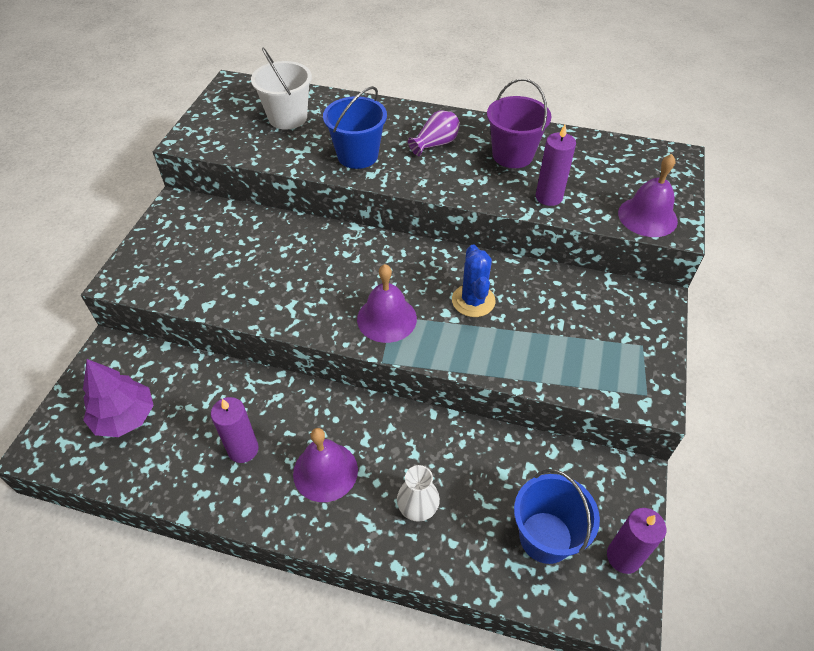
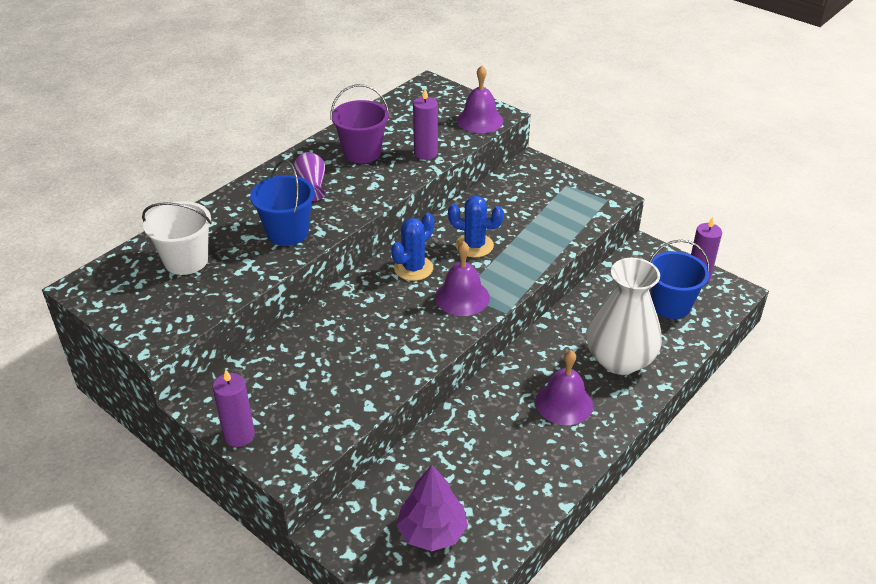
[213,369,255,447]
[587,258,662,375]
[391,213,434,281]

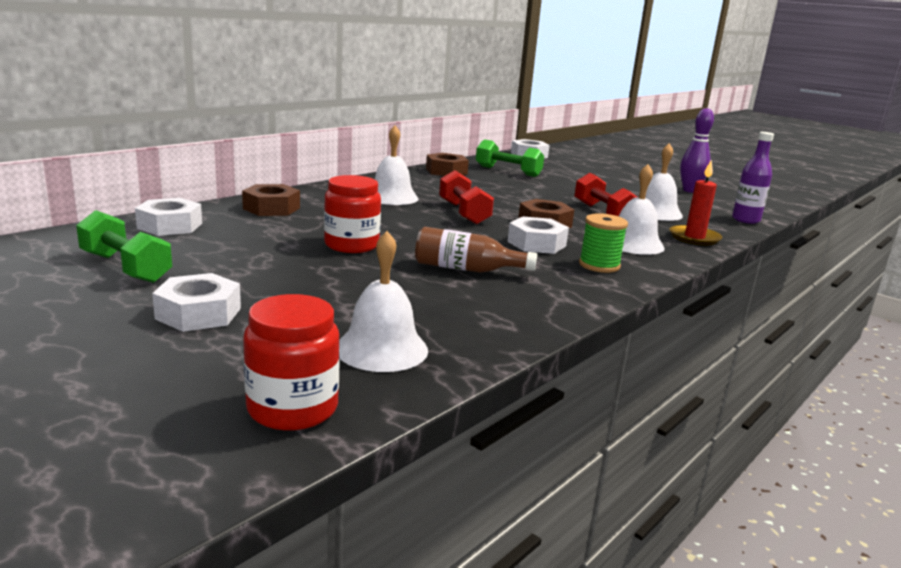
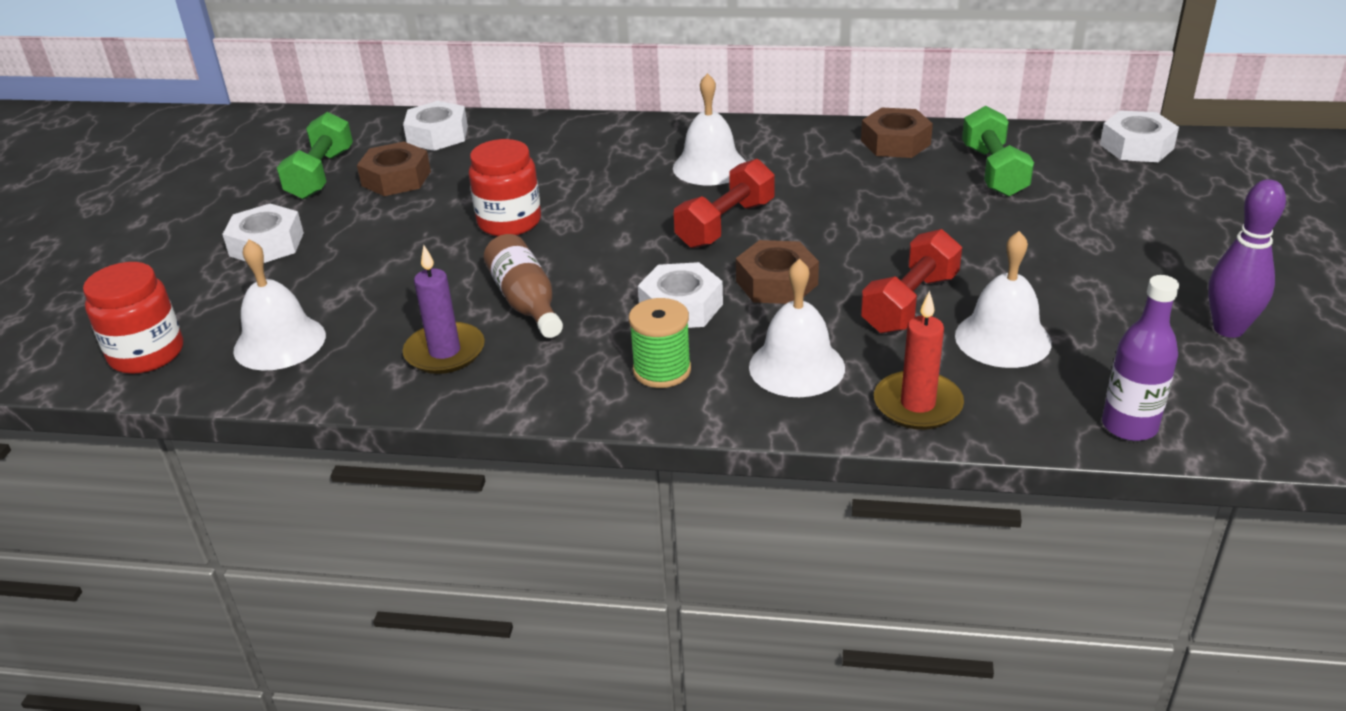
[357,142,431,196]
[402,245,485,374]

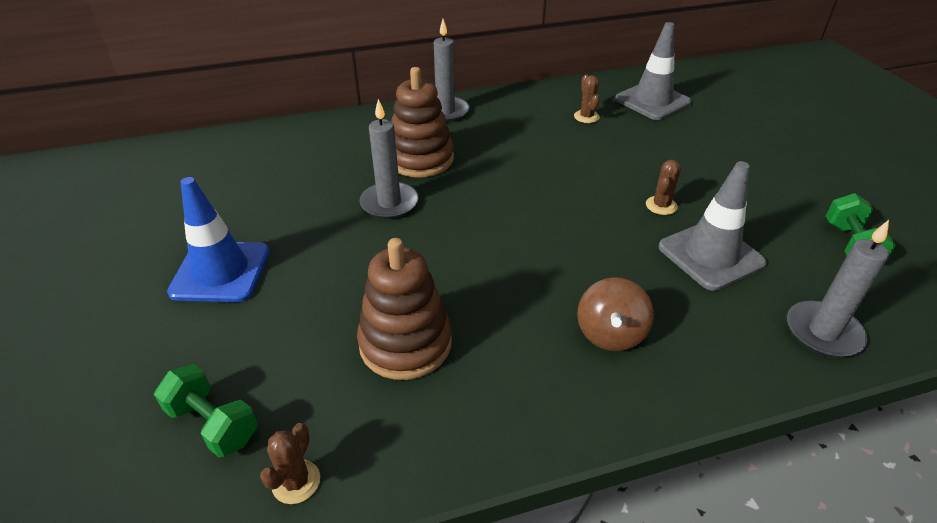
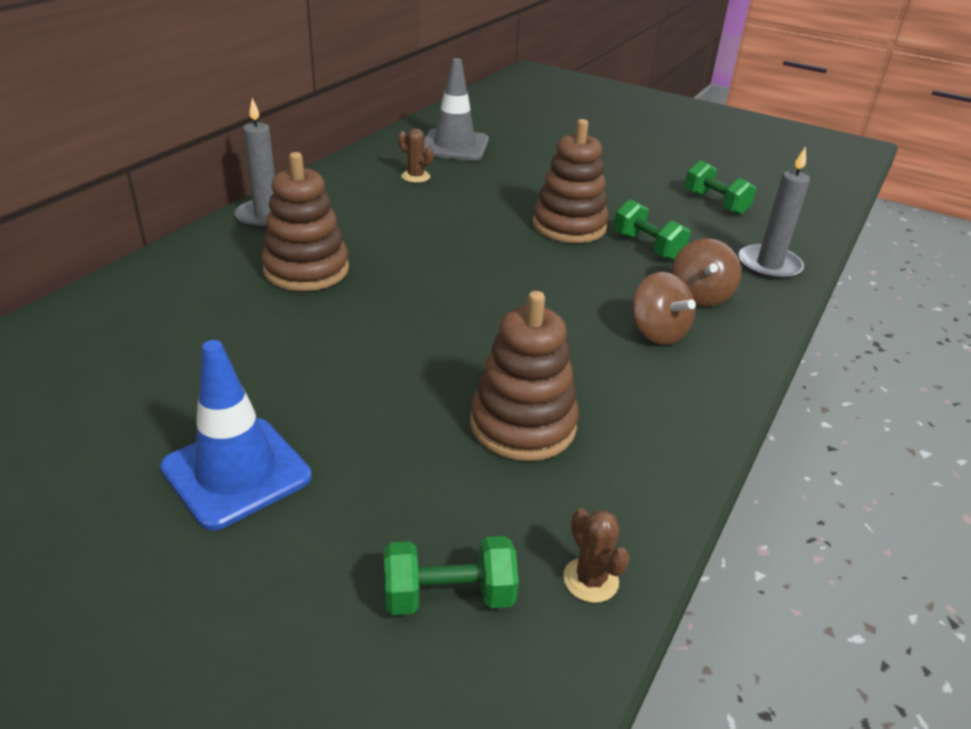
[360,99,419,219] (first image)
[533,119,609,243]
[613,199,691,261]
[672,239,741,307]

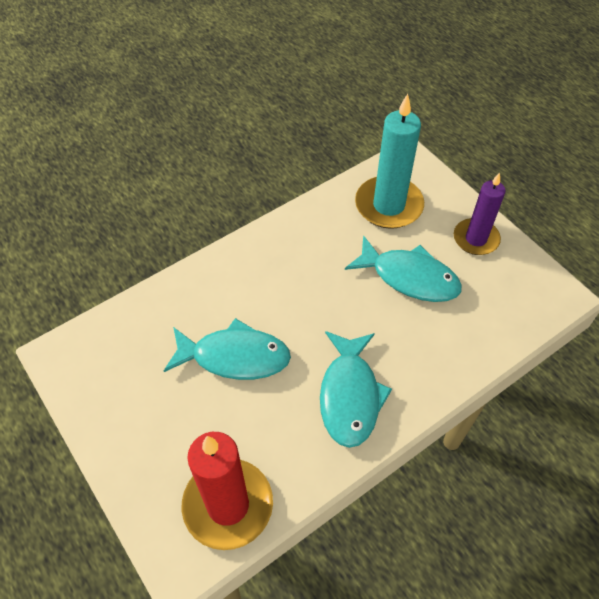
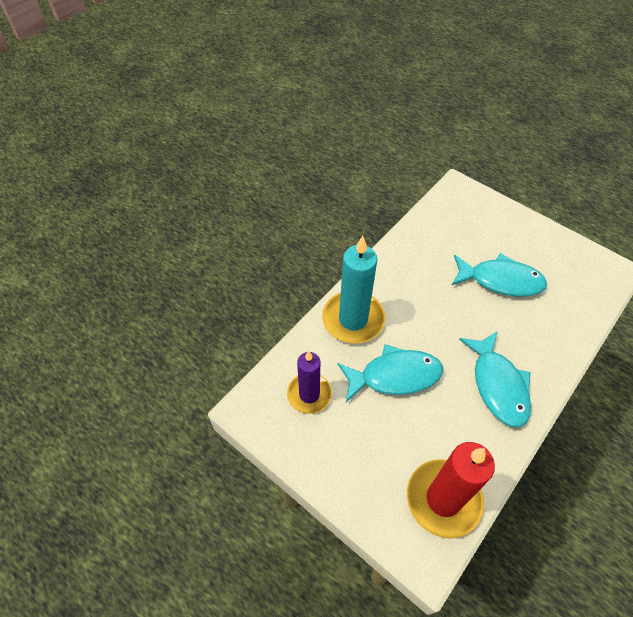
[322,236,385,344]
[287,351,332,414]

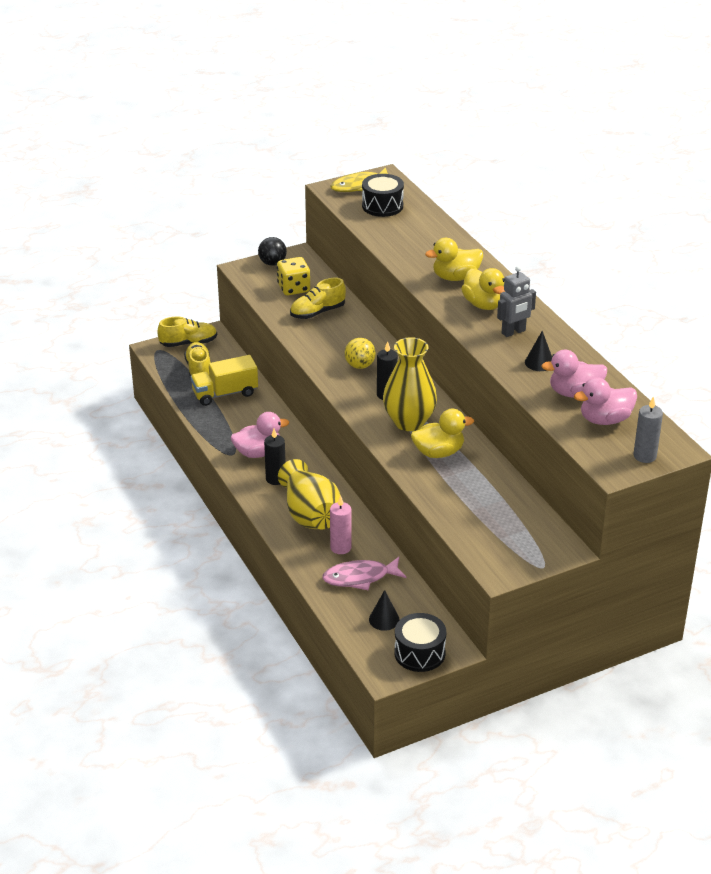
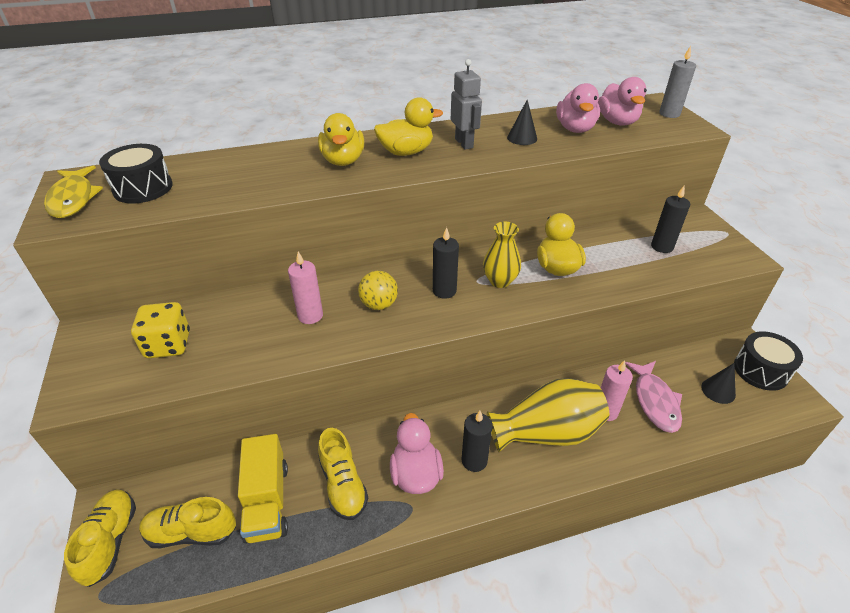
[258,237,287,266] (first image)
[318,428,368,520]
[483,222,521,288]
[651,186,690,253]
[288,251,323,324]

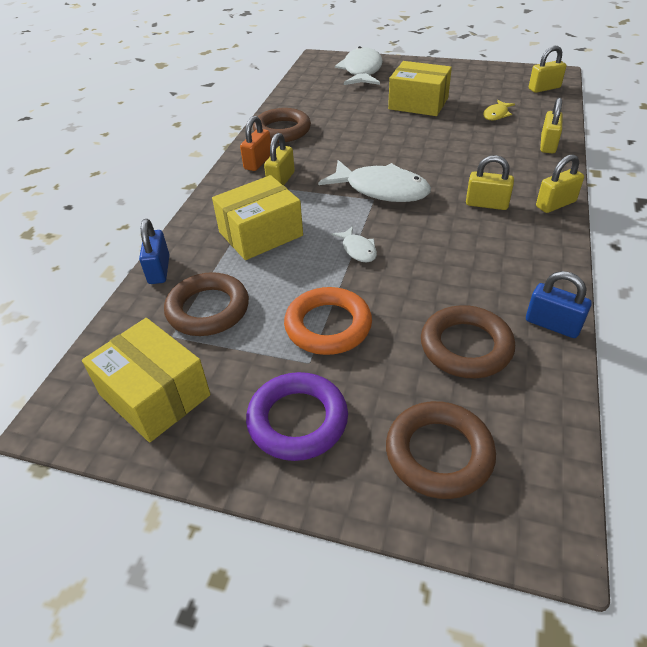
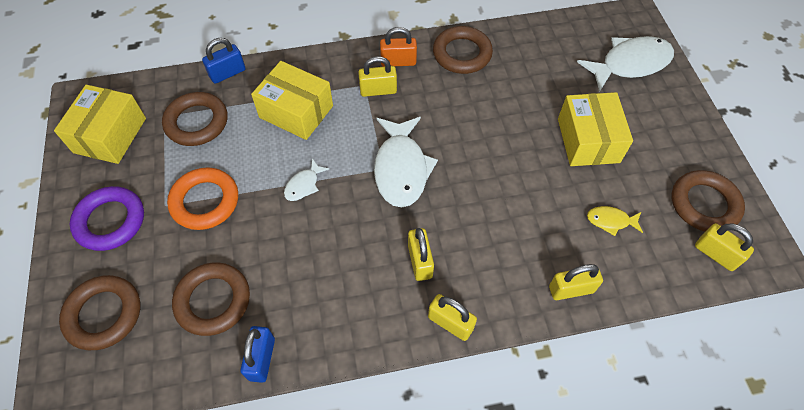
[672,170,745,232]

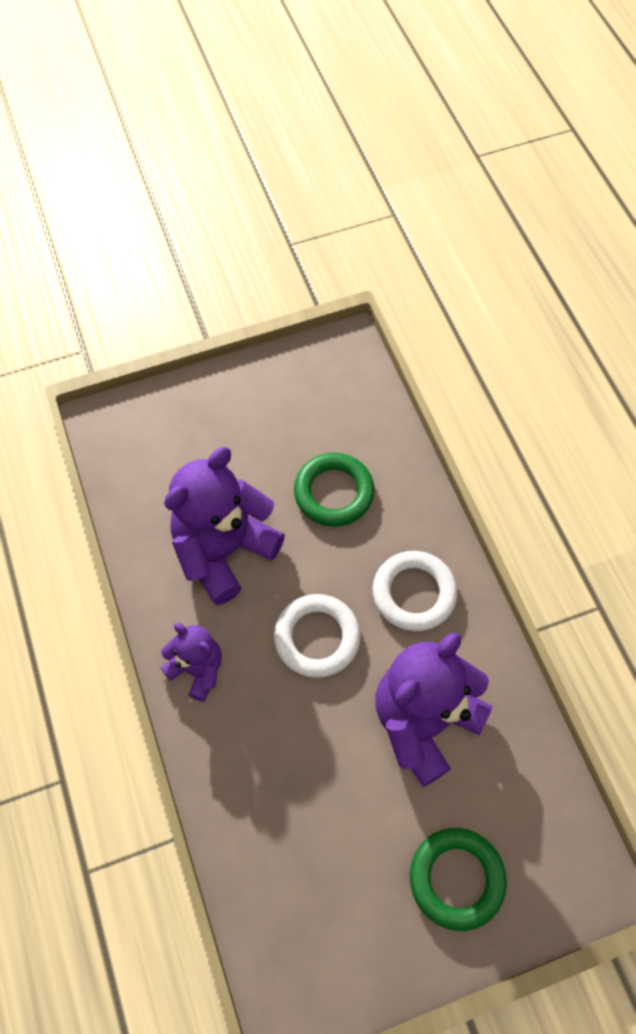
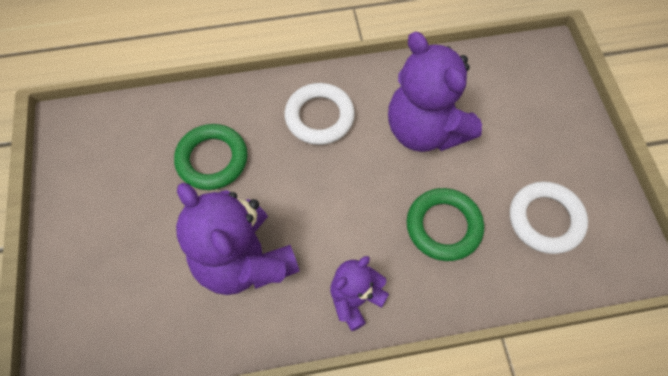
[510,181,588,254]
[407,188,484,261]

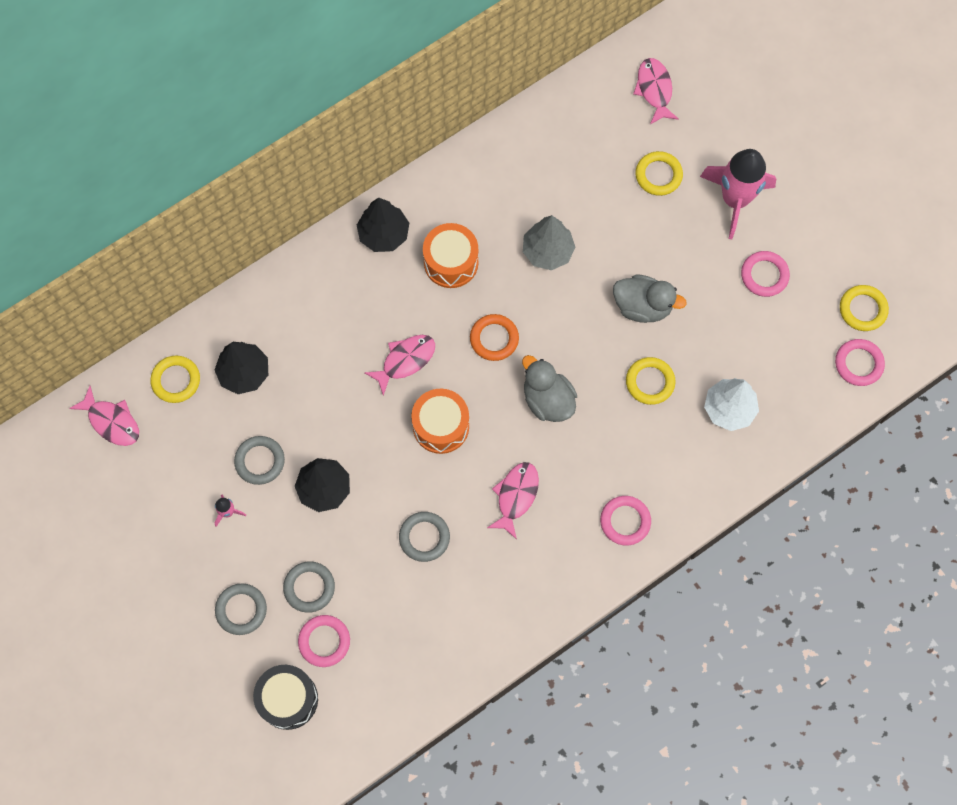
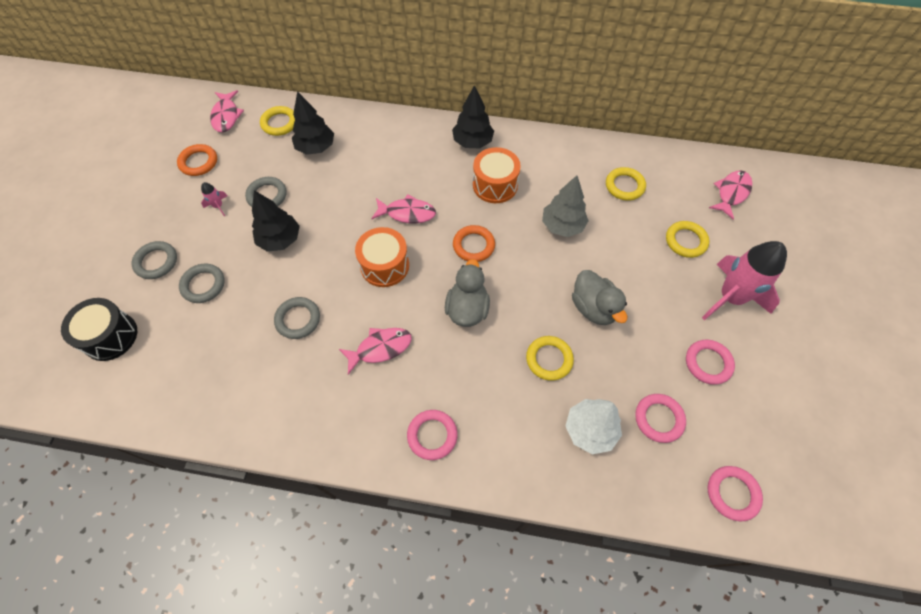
[606,167,646,201]
[635,394,686,443]
[177,144,217,176]

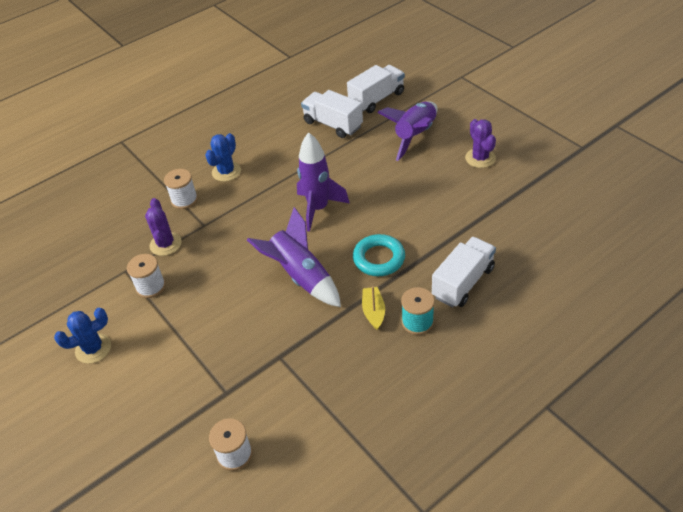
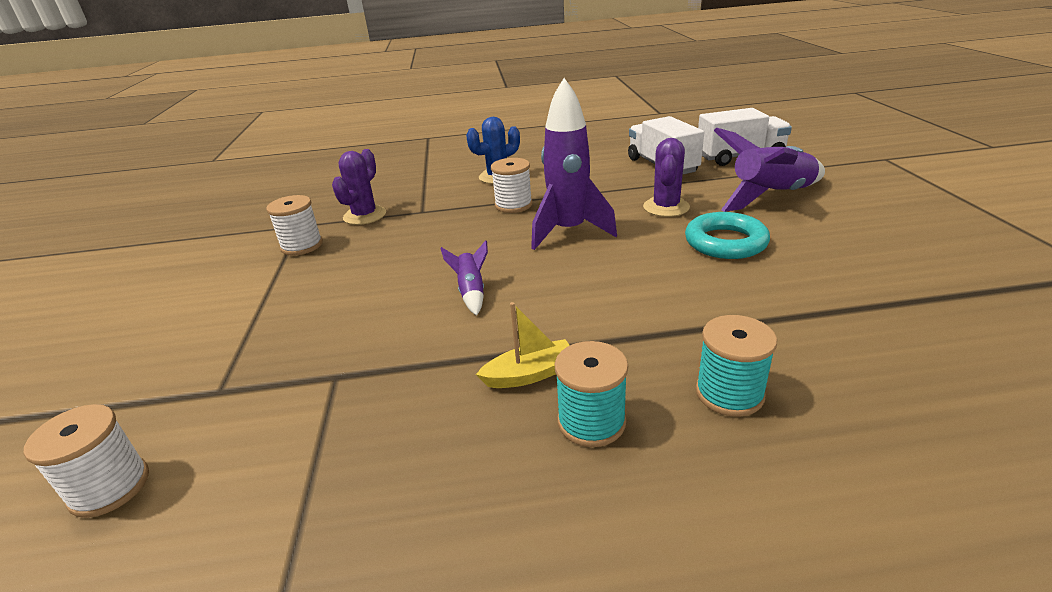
[643,138,690,217]
[491,158,533,213]
[440,240,488,316]
[685,212,770,259]
[696,315,777,417]
[476,302,570,388]
[54,308,111,364] (first image)

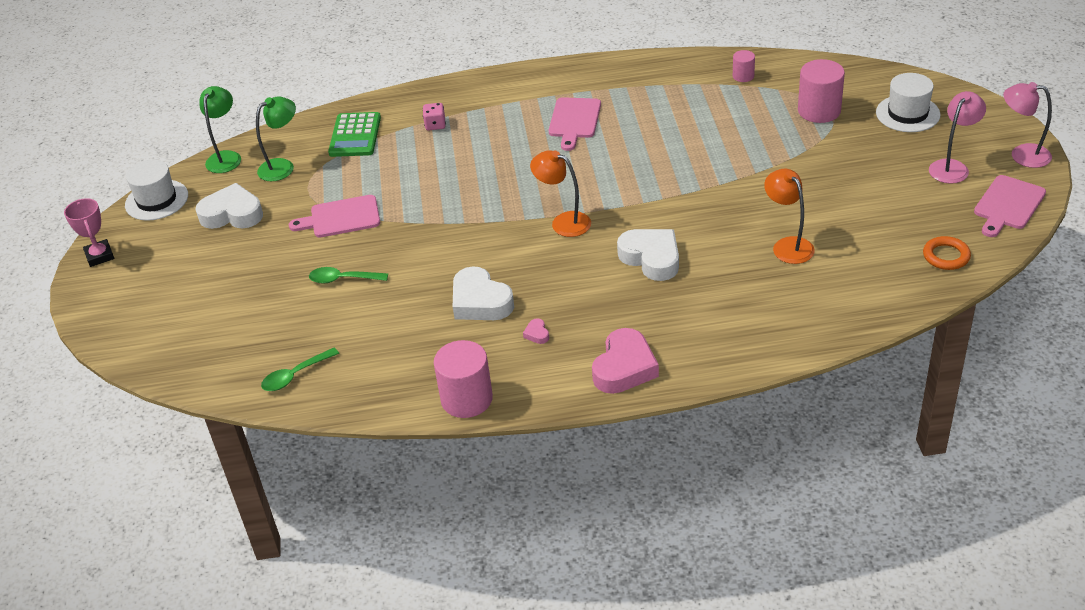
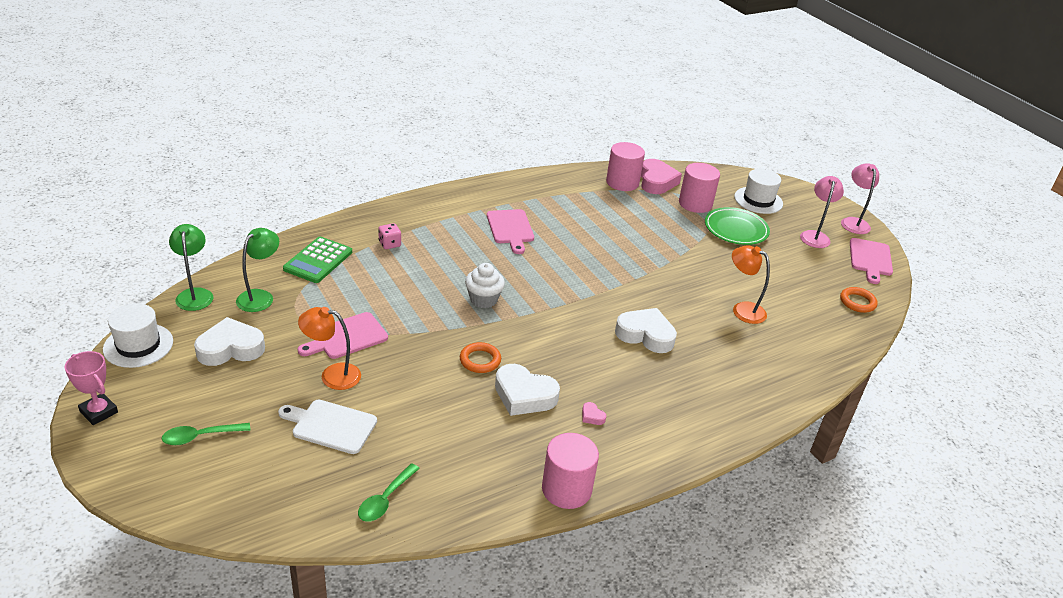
[606,142,645,191]
[841,163,879,234]
[283,237,352,283]
[298,307,361,390]
[162,423,251,445]
[641,159,682,194]
[705,207,770,245]
[465,263,505,308]
[460,342,501,373]
[278,400,377,454]

